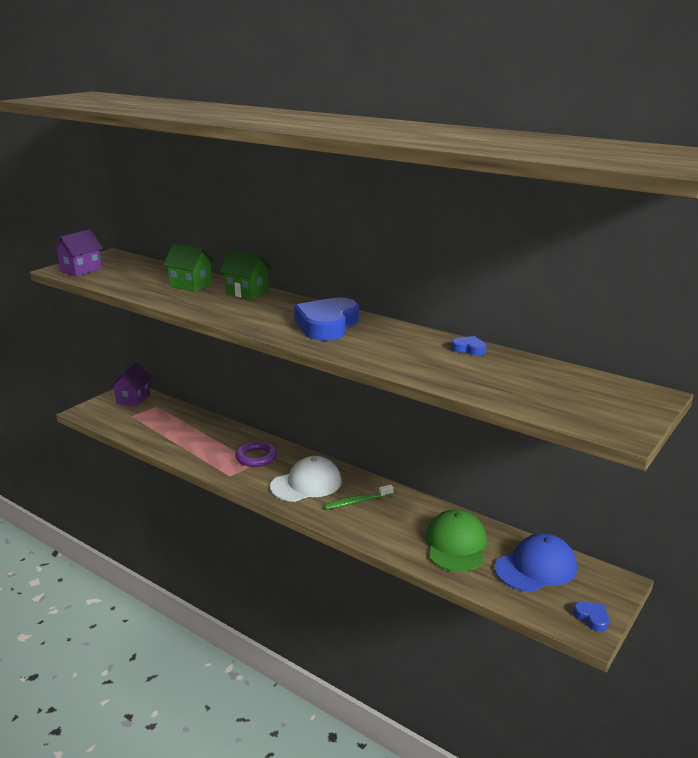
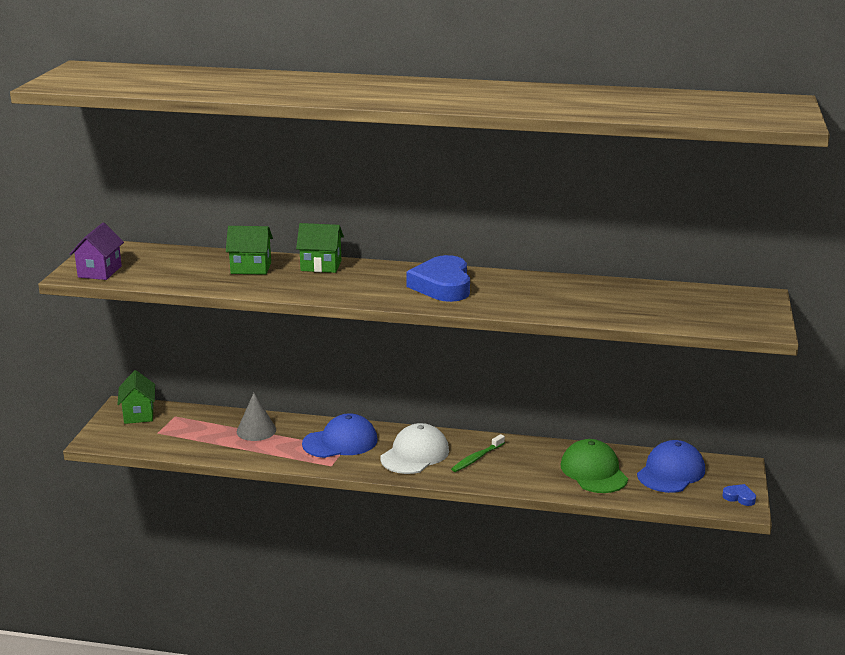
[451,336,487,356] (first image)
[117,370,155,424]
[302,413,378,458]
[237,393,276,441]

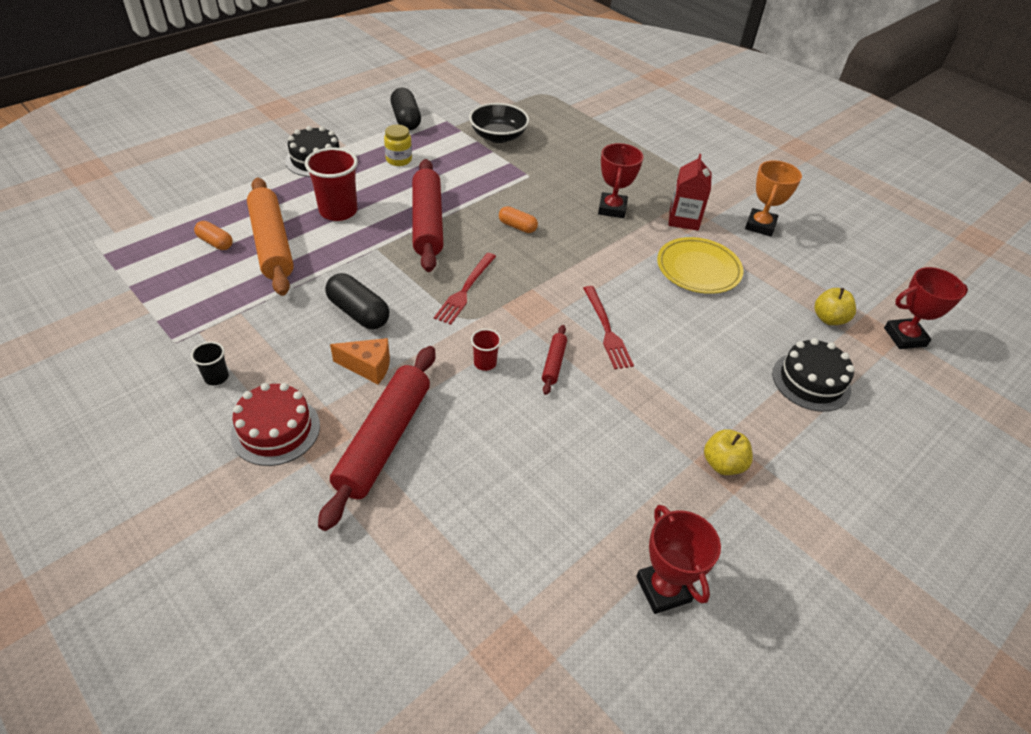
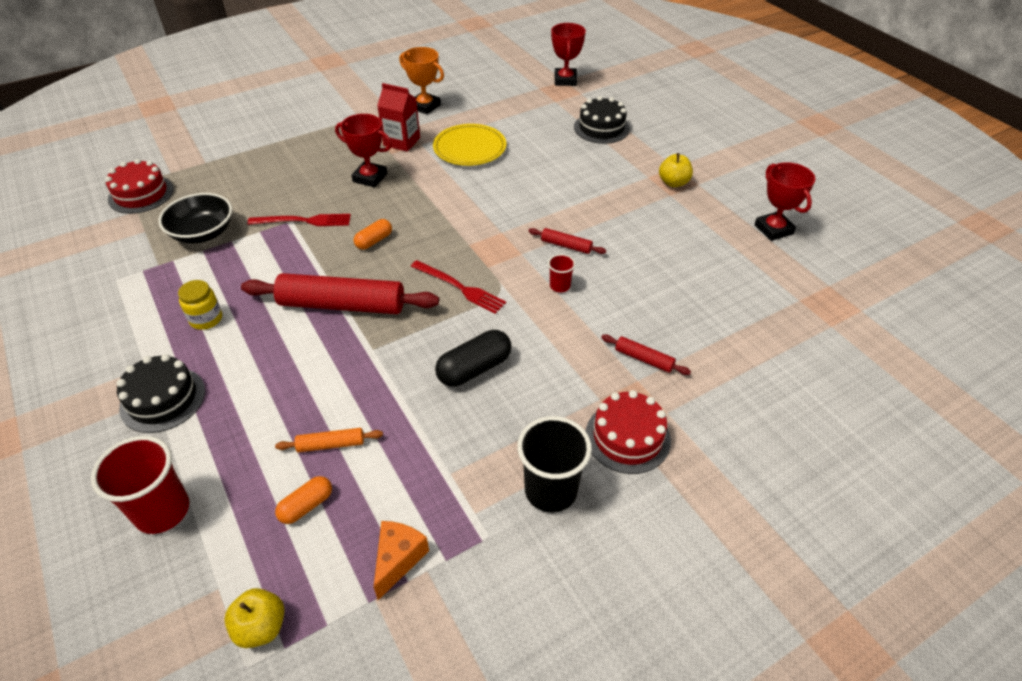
[390,87,421,130] (first image)
[91,436,189,534]
[275,428,383,453]
[247,214,351,226]
[224,588,285,648]
[374,521,429,600]
[517,416,592,513]
[601,334,691,375]
[754,162,815,241]
[105,159,174,214]

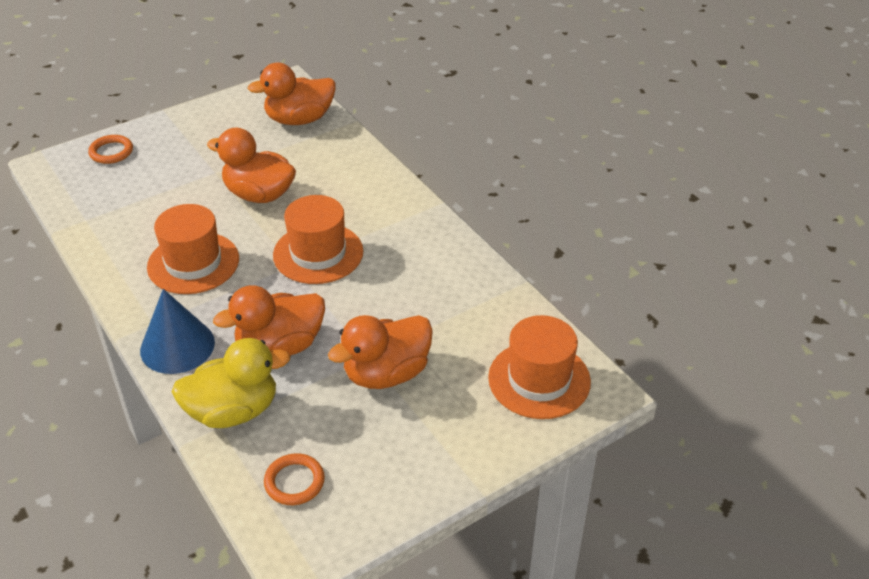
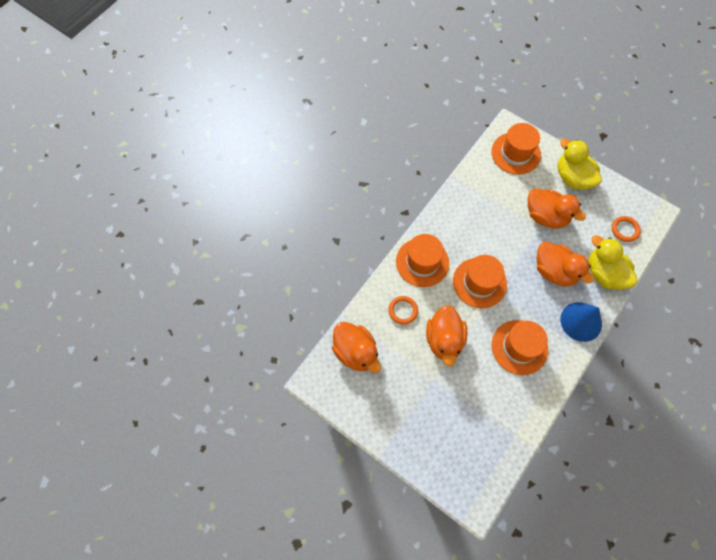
[388,296,418,325]
[558,139,602,190]
[396,234,449,287]

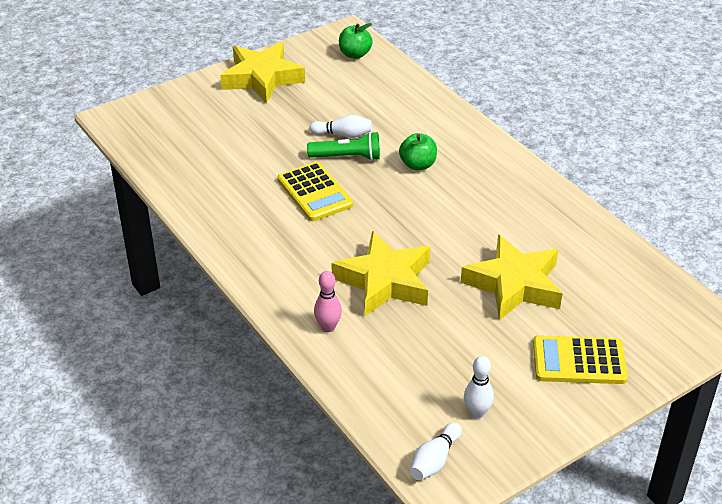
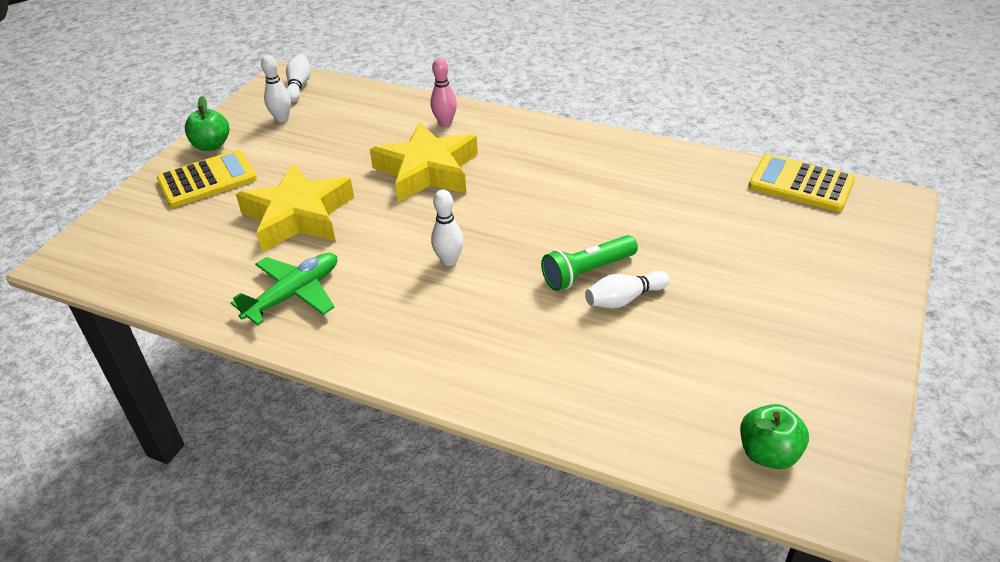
[220,42,305,104] (first image)
[185,96,229,151]
[748,154,855,212]
[431,189,463,266]
[231,253,337,325]

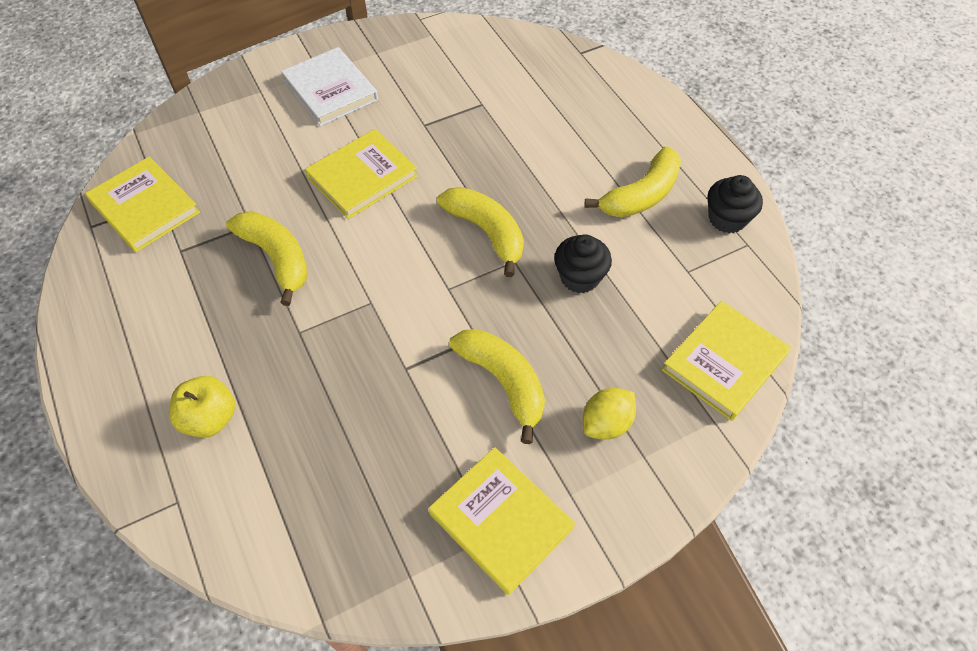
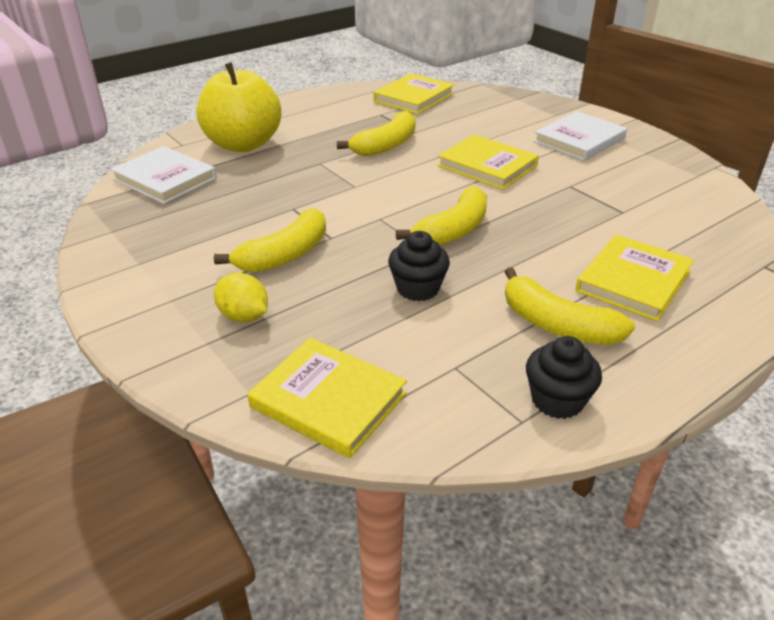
[196,62,281,152]
[575,235,694,321]
[110,146,217,204]

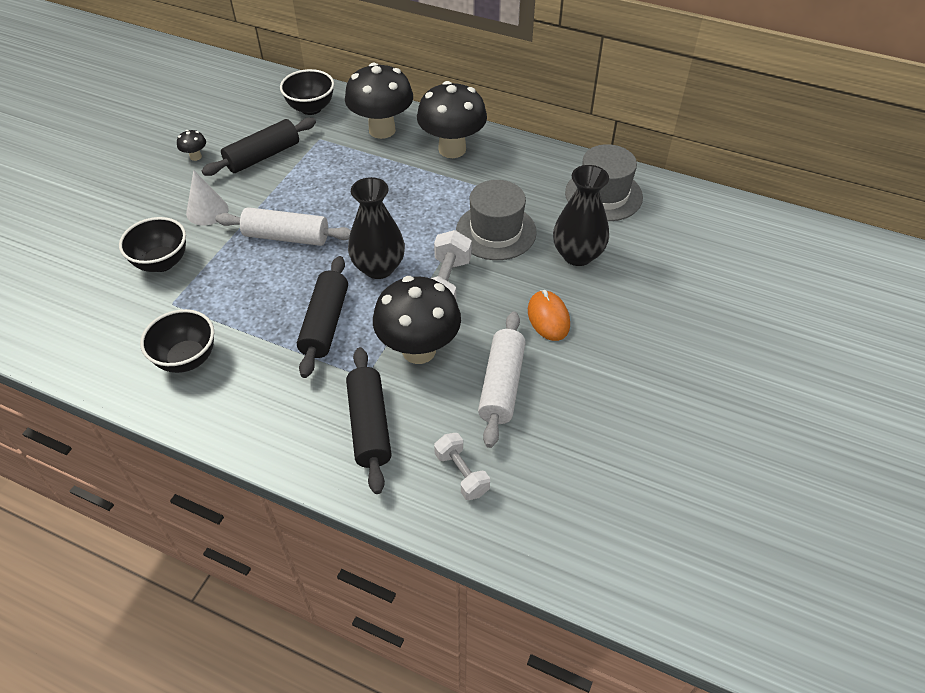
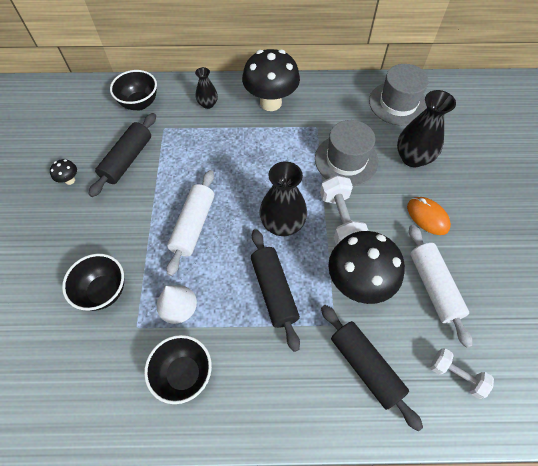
[195,67,218,109]
[157,285,197,324]
[166,170,214,276]

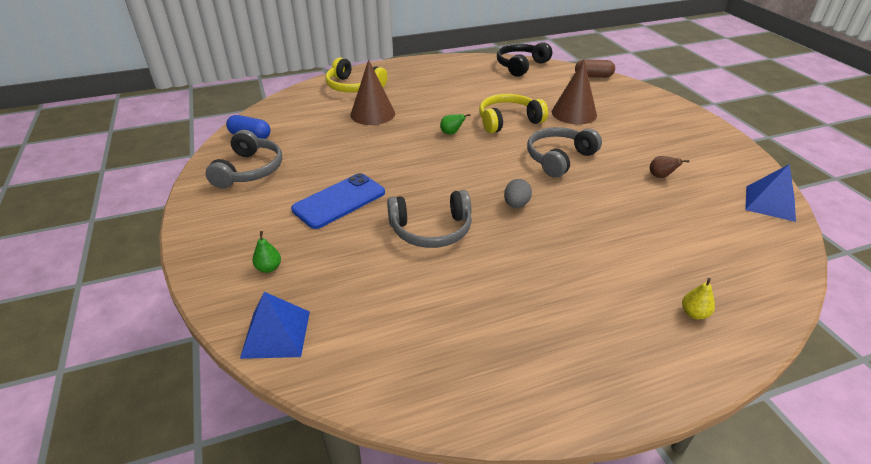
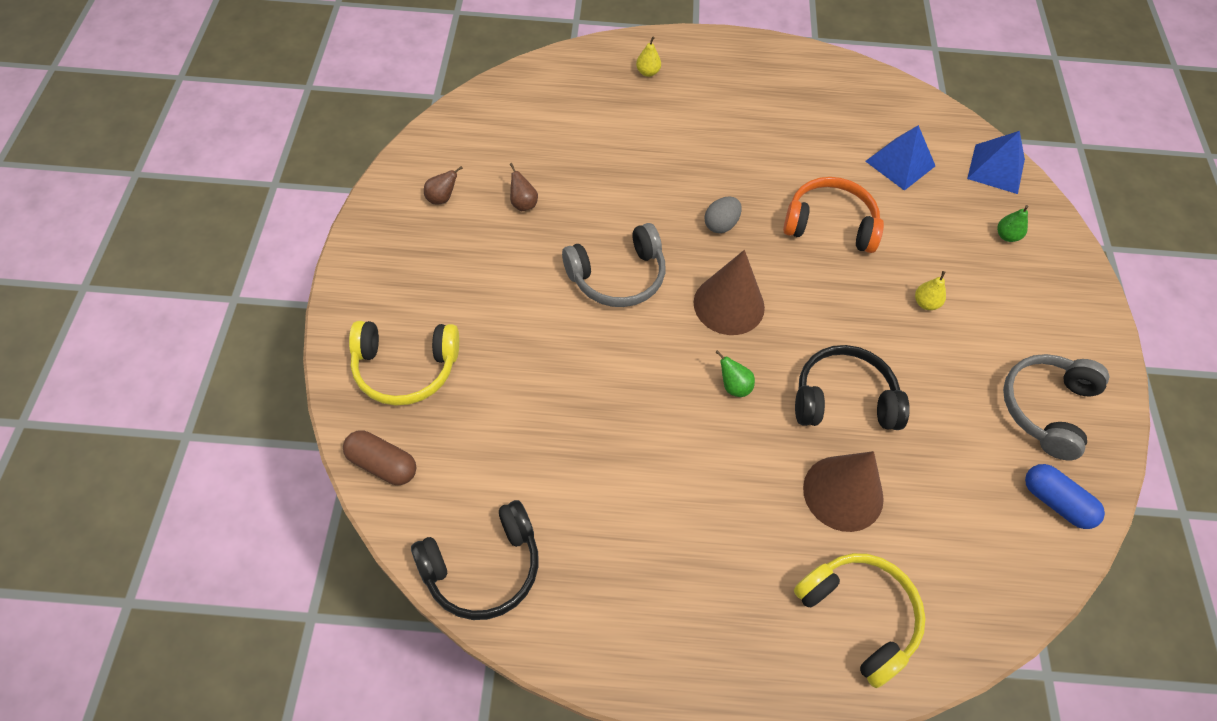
[694,250,765,335]
[349,321,459,406]
[865,125,935,191]
[915,271,946,310]
[783,177,884,253]
[424,166,463,205]
[795,345,910,430]

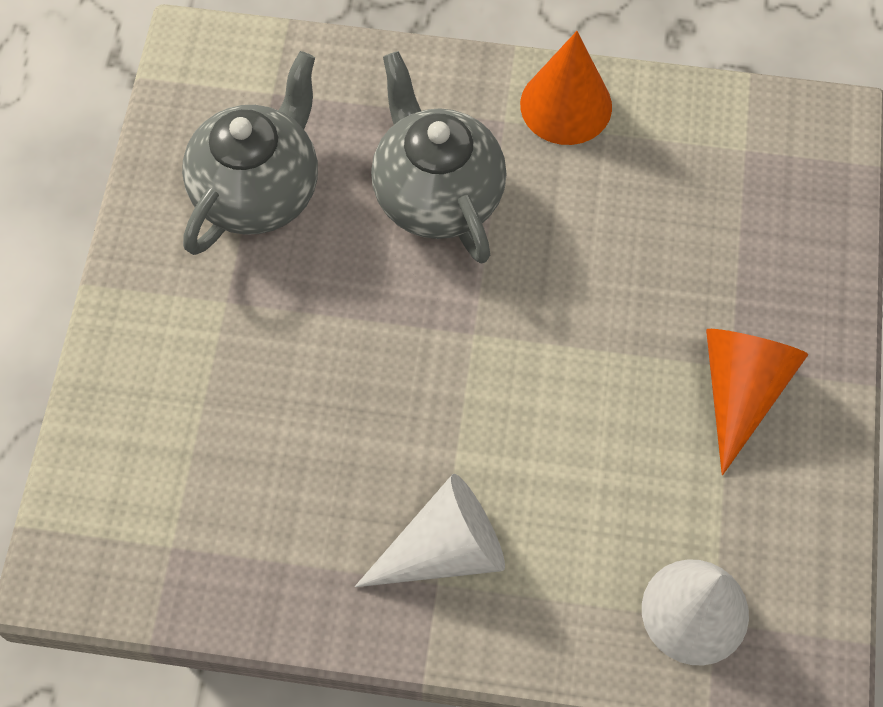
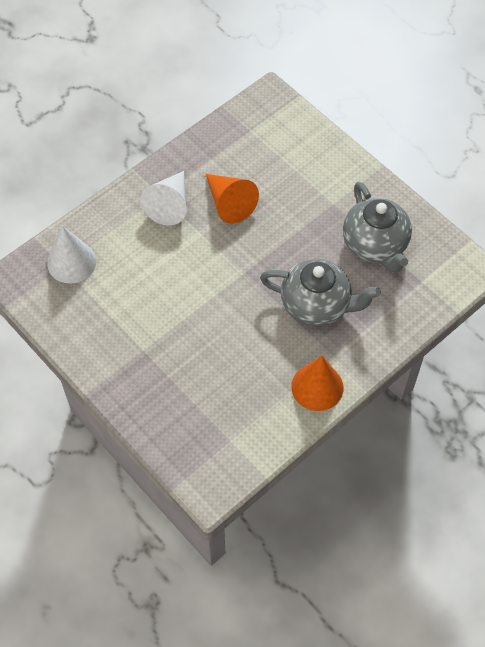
[206,174,259,224]

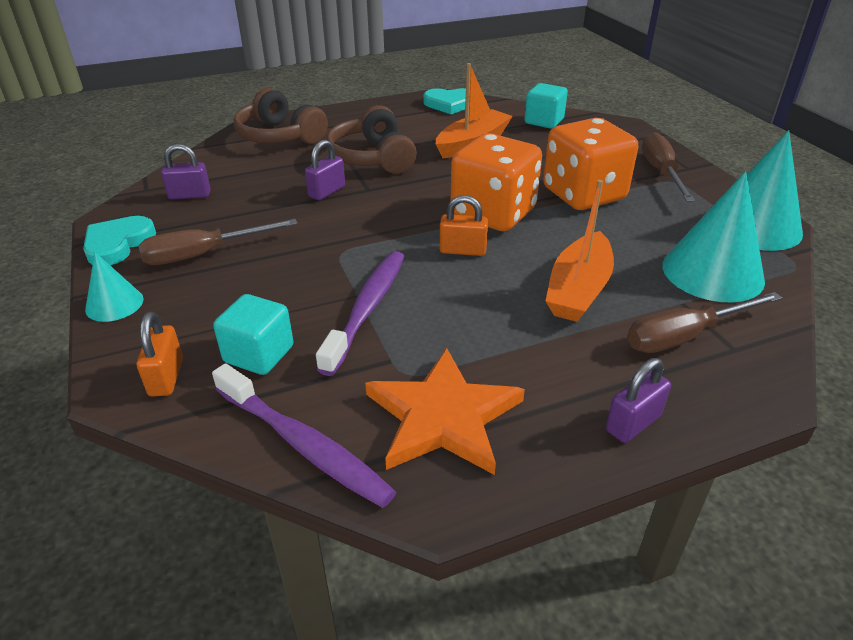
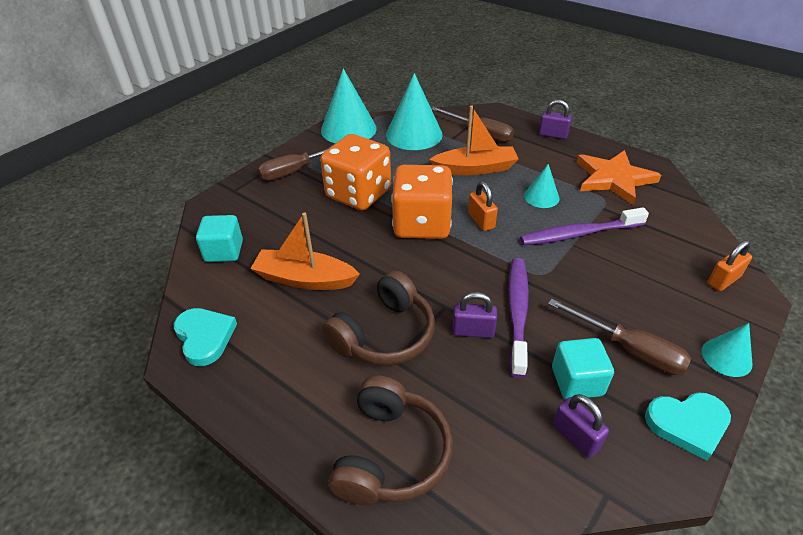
[552,338,614,399]
[508,258,529,378]
[524,164,559,208]

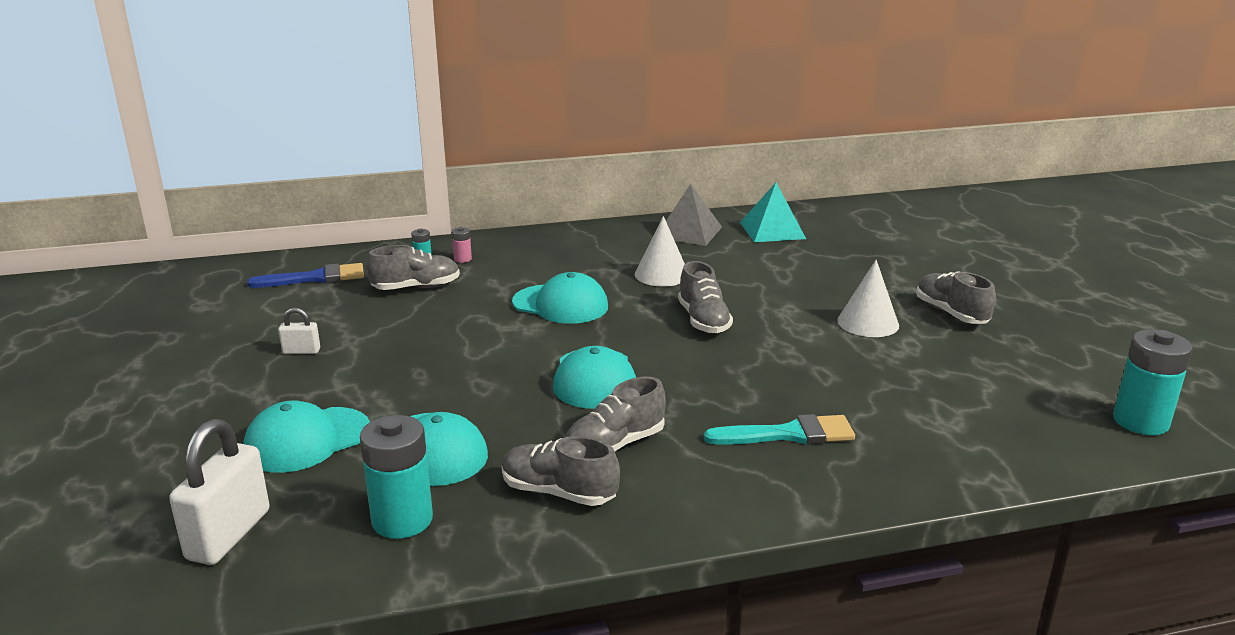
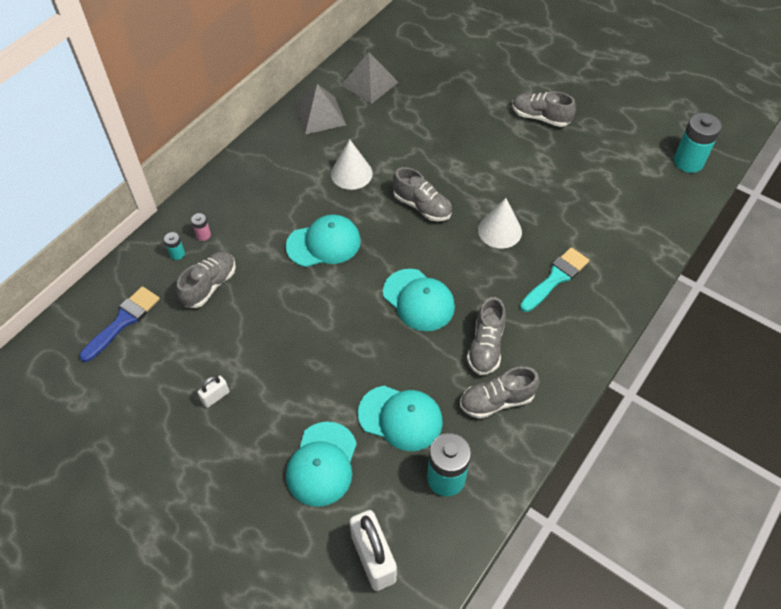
[341,52,398,104]
[478,198,522,249]

